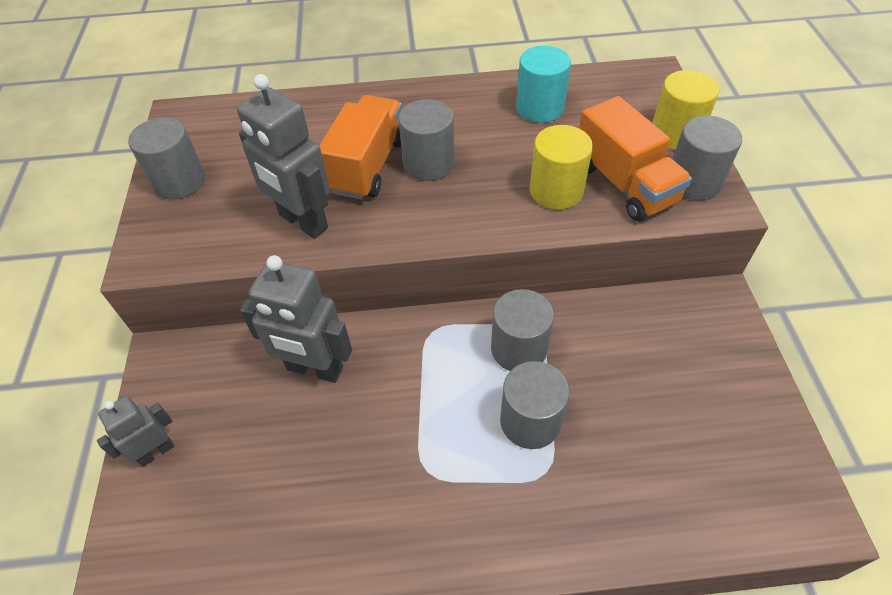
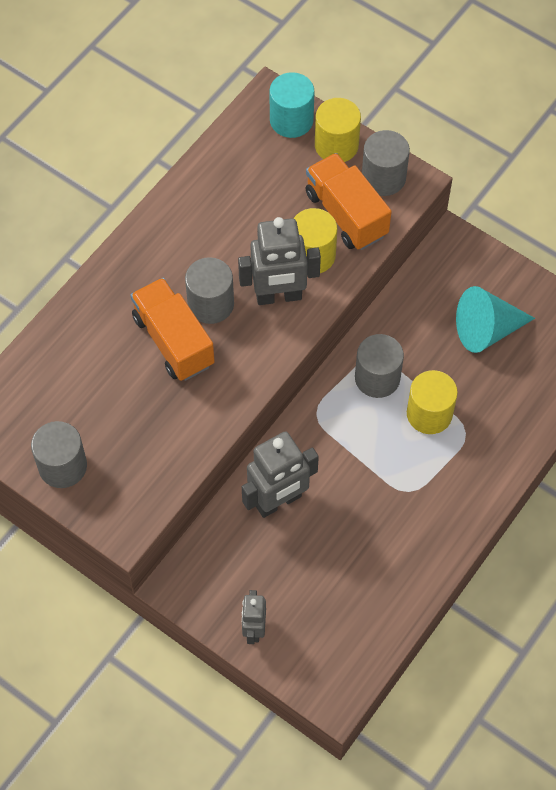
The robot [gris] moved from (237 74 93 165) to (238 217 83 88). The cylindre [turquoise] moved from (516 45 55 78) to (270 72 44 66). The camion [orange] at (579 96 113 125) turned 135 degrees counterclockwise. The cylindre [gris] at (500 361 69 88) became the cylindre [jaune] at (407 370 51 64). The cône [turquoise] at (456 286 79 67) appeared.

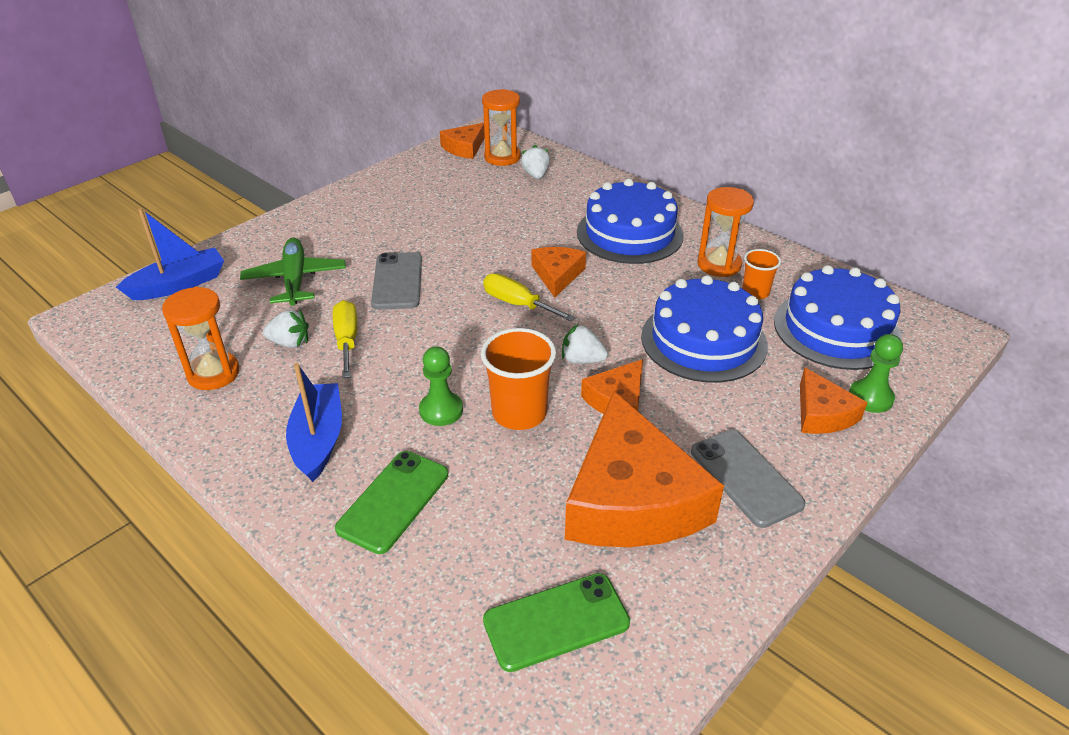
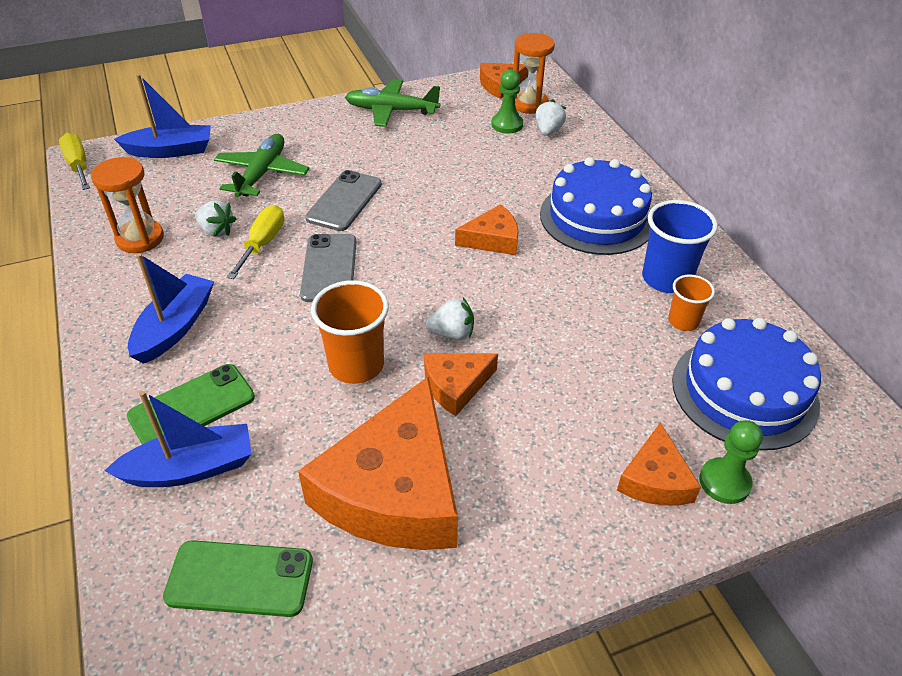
The tournevis [jaune] moved from (483 273 93 49) to (59 133 31 57). The bateau [bleu] at (105 391 147 96) appeared. The téléphone [gris] moved from (691 430 115 98) to (300 234 56 68). The avion [vert] at (345 80 95 47) appeared. The fraise [blanc] at (562 324 46 40) turned 135 degrees clockwise. The fromage [orange] at (532 247 54 50) turned 45 degrees clockwise. The pion [vert] moved from (419 346 44 80) to (491 70 32 64). The sablier [orange] at (698 187 56 90) was replaced by the gobelet [bleu] at (642 200 76 93). The gâteau [bleu] at (641 275 127 108) disappeared.

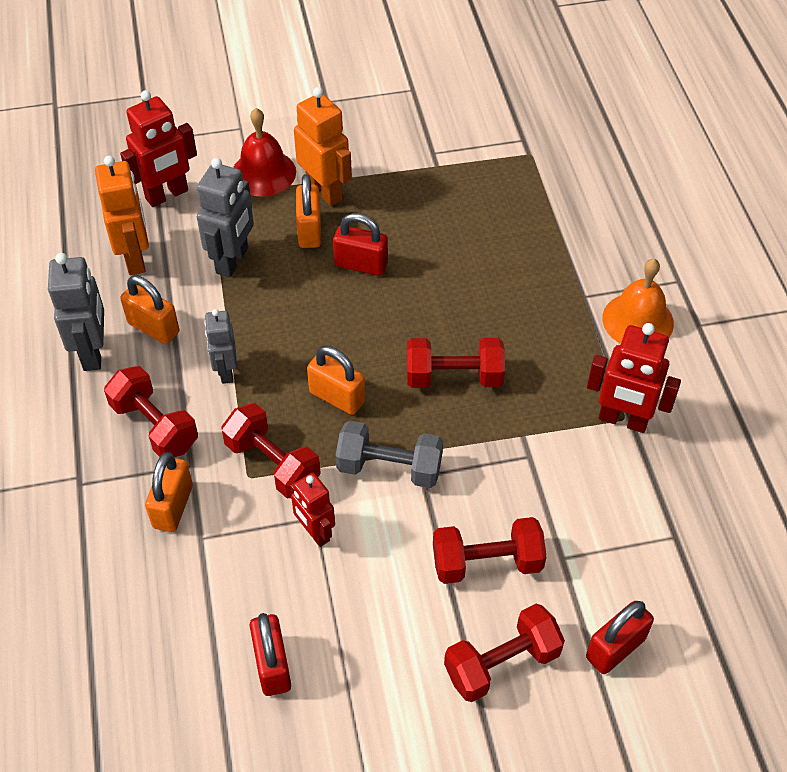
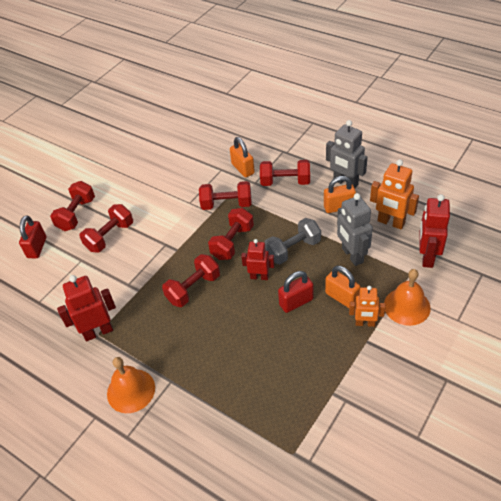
The cadenas [orange] at (307 346 58 69) was replaced by the haltère [rouge] at (208 208 46 52). The robot [rouge] moved from (290 473 45 74) to (241 239 34 41). The haltère [gris] moved from (335 420 108 68) to (264 218 57 46). The robot [orange] at (294 87 58 119) changed to 0.65 times the size. The cloche [rouge] at (233 108 63 89) became the cloche [orange] at (384 269 47 57). The robot [gris] at (204 309 33 75) disappeared. The cadenas [rouge] at (250 613 41 83) disappeared.

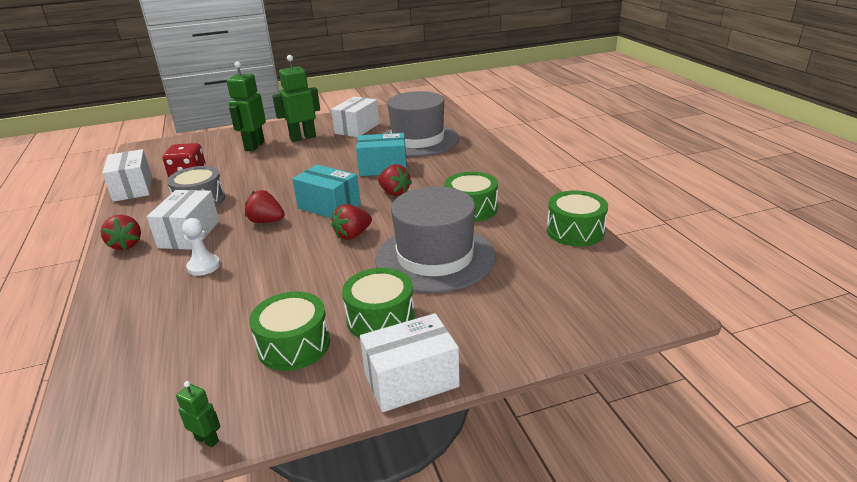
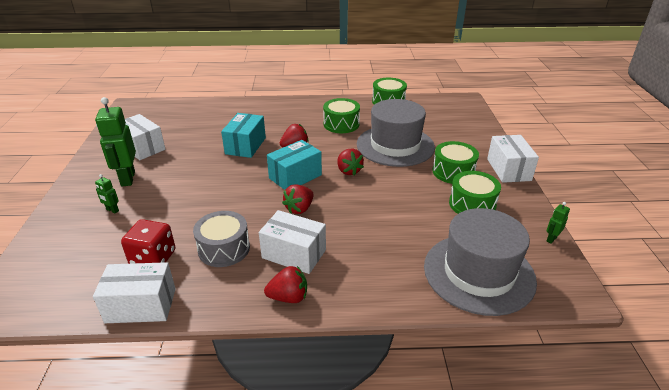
The robot [vert] at (227 62 39 89) changed to 0.45 times the size. The chapeau [gris] moved from (382 91 77 66) to (424 208 113 108). The pion [blanc] at (182 218 38 58) disappeared.

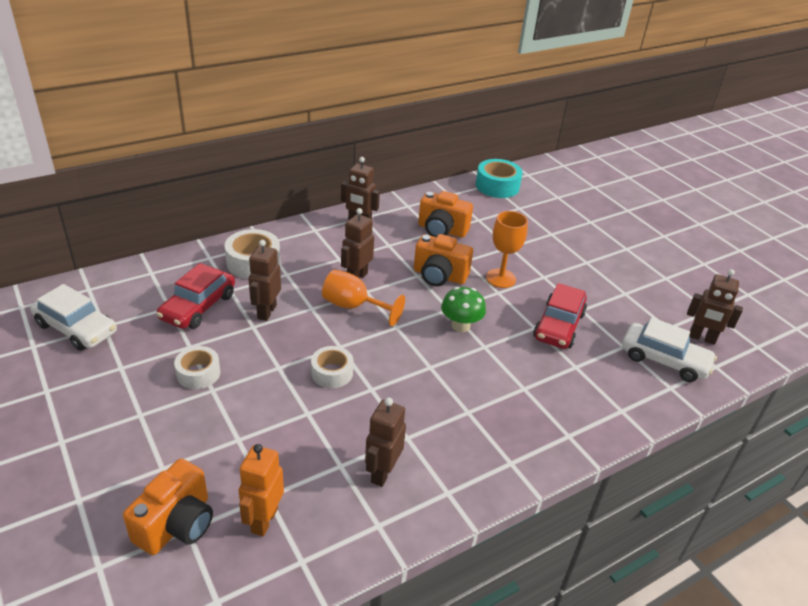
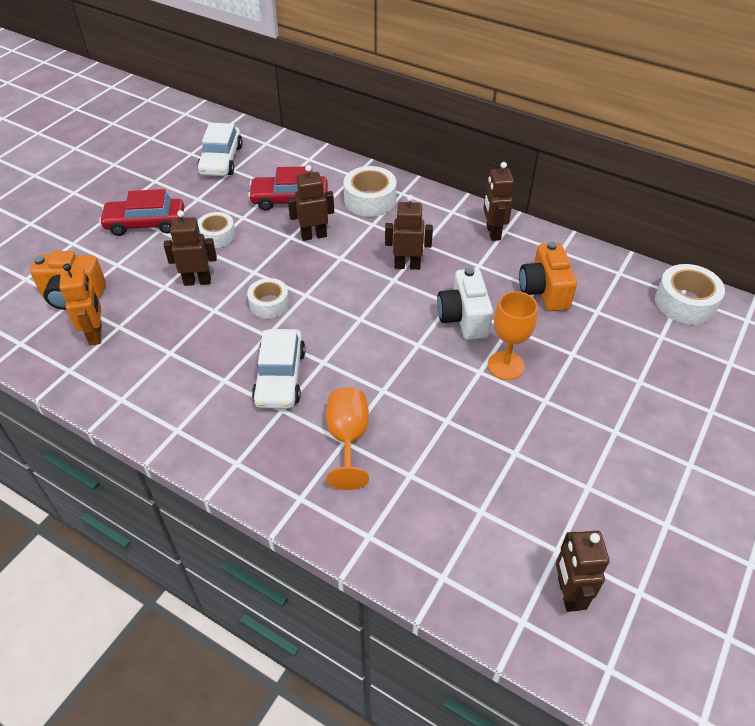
The robot [orange] at (238 444 46 92) turned 90 degrees clockwise. The voiture [rouge] moved from (533 283 54 66) to (99 189 85 47). The robot [marron] moved from (365 398 41 89) to (164 210 53 76). The voiture [blanc] moved from (622 317 95 65) to (252 329 54 80). The verre à pied [orange] moved from (322 270 83 56) to (326 387 43 103). The appareil photo [orange] at (414 234 59 52) became the appareil photo [blanc] at (437 267 56 73). The ruban adhésif [turquoise] at (476 159 47 39) became the ruban adhésif [blanc] at (655 264 70 61). The champignon [vert] at (441 287 45 45) disappeared.

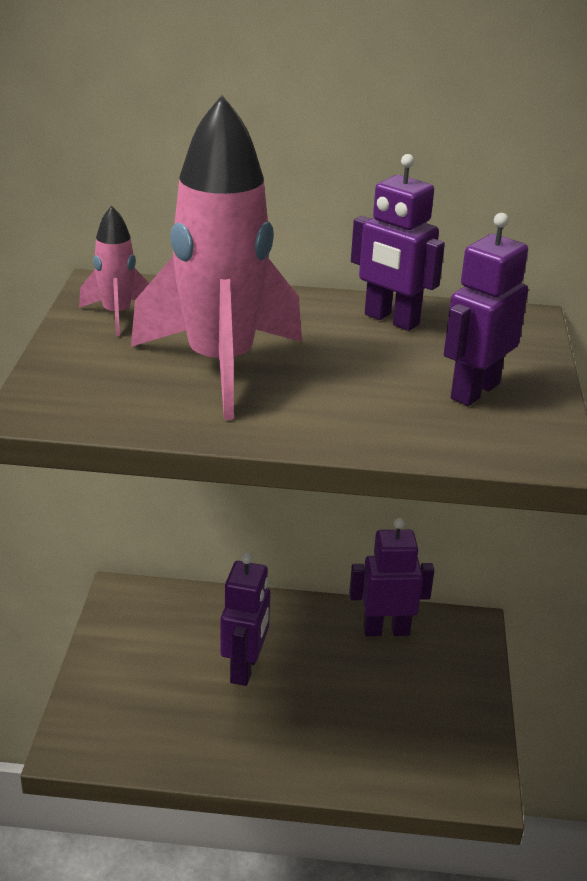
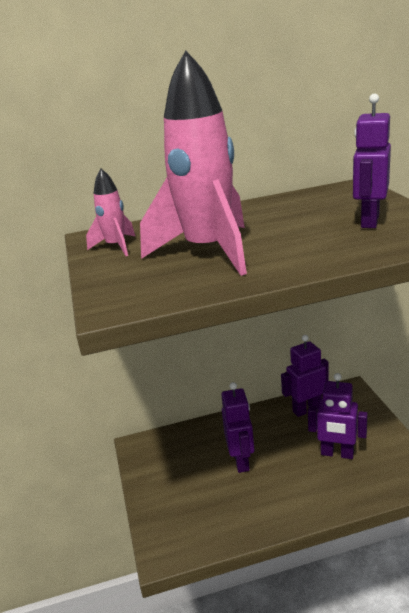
The robot [violet] moved from (351 154 94 177) to (308 373 60 86).

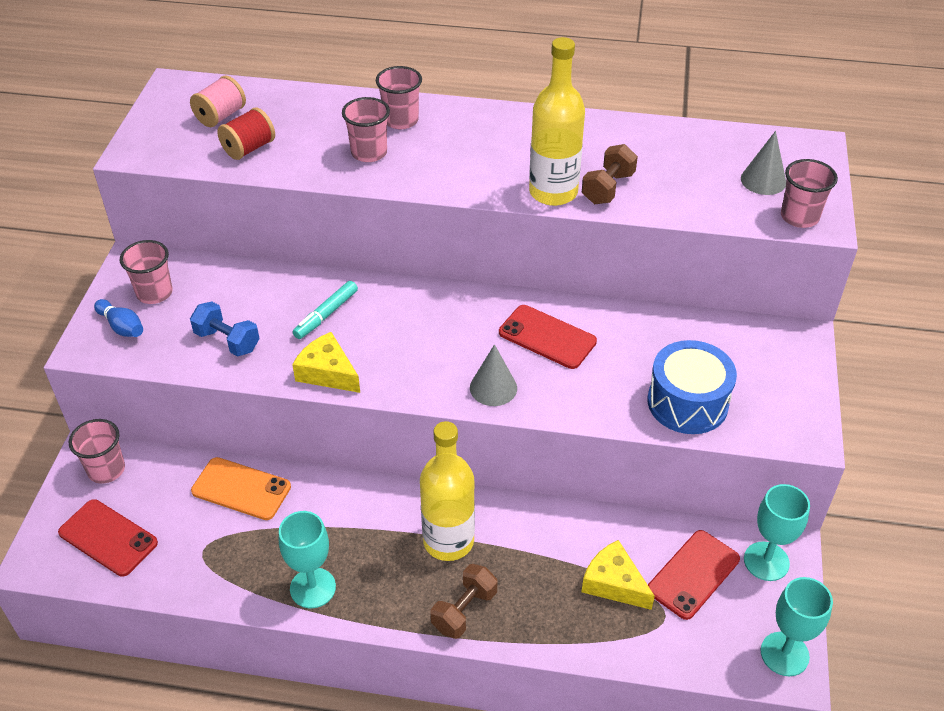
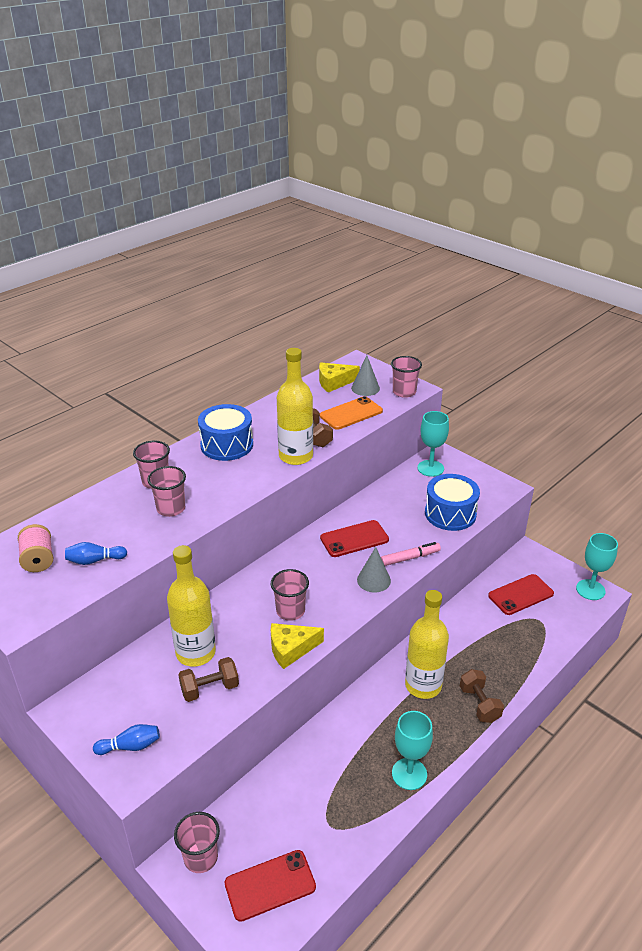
The bobine [rouge] at (217 107 58 53) was replaced by the quille [bleu] at (65 542 62 23). The bouteille [jaune] at (167 545 49 122) appeared. The haltère [bleu] at (190 302 70 54) became the haltère [marron] at (178 657 61 45). The tambour [bleu] at (198 404 55 57) appeared. The gobelet [rose] moved from (120 240 53 64) to (271 569 38 52). The fromage [jaune] moved from (582 540 73 70) to (319 362 41 31). The téléphone [orange] moved from (191 457 100 63) to (320 396 63 34). The feutre [rose] at (381 542 60 24) appeared. The verre à pied [turquoise] moved from (744 484 66 97) to (417 411 32 66). The téléphone [rouge] at (648 530 92 90) turned 75 degrees clockwise. The feutre [turquoise] at (293 281 65 58) disappeared.

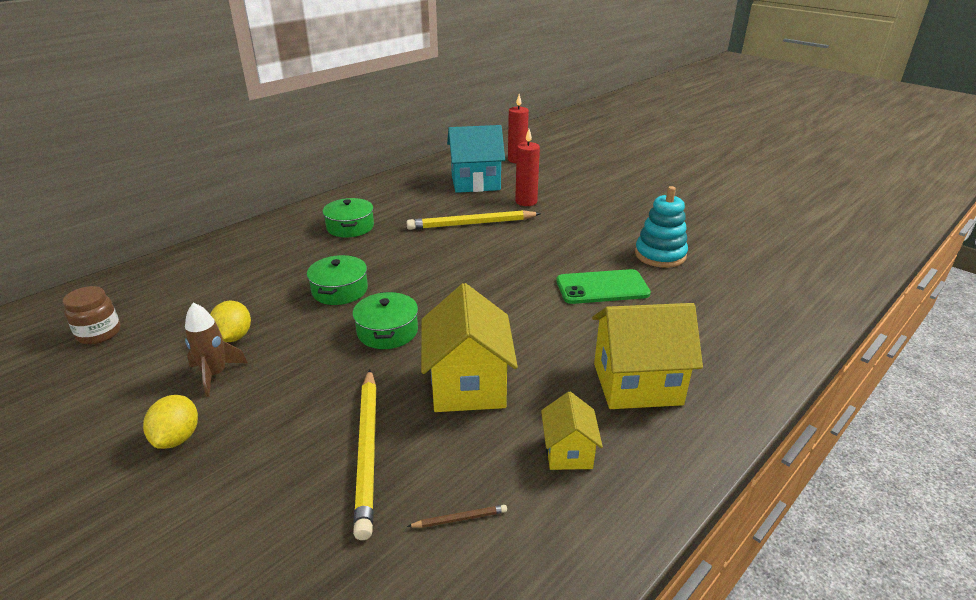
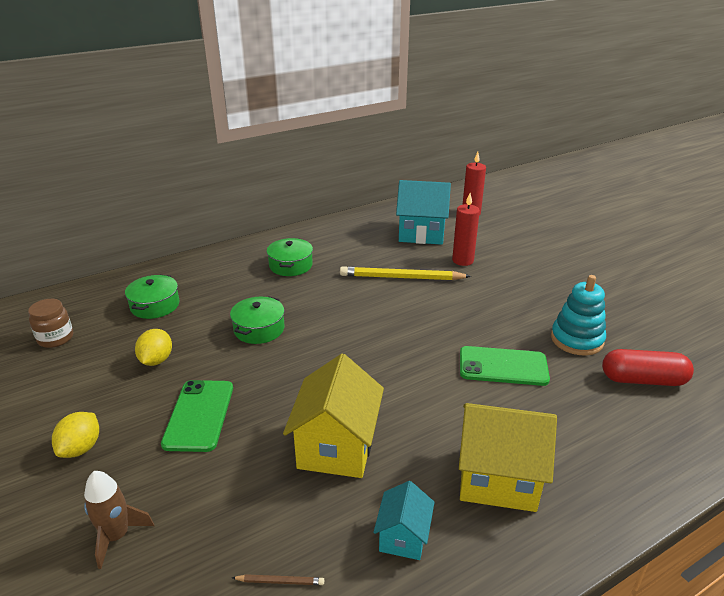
The fusée [marron] moved from (185 303 63 94) to (84 471 70 98). The marmite [vert] moved from (353 292 65 57) to (125 275 54 44). The téléphone [vert] at (161 380 72 72) appeared. The maison [jaune] at (541 391 62 79) became the maison [turquoise] at (373 481 62 79). The gélule [rouge] at (602 349 92 37) appeared. The crayon [jaune] at (353 369 24 171) disappeared.

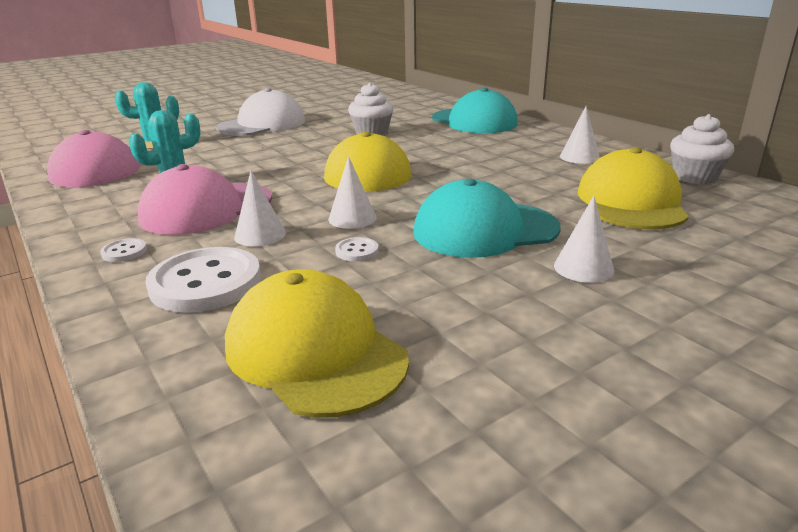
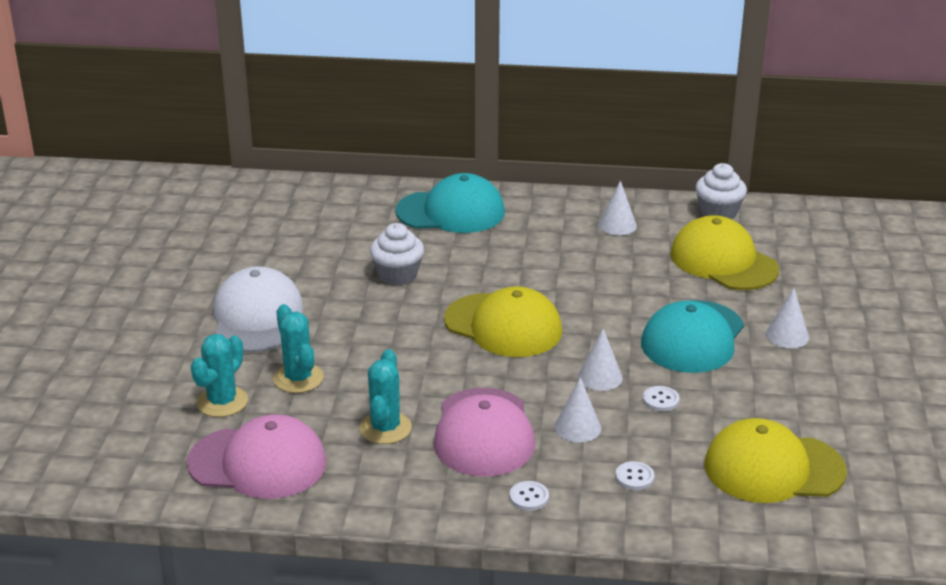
The cactus [turquoise] at (273 304 51 89) appeared. The bouton [blanc] at (145 247 116 66) changed to 0.43 times the size.

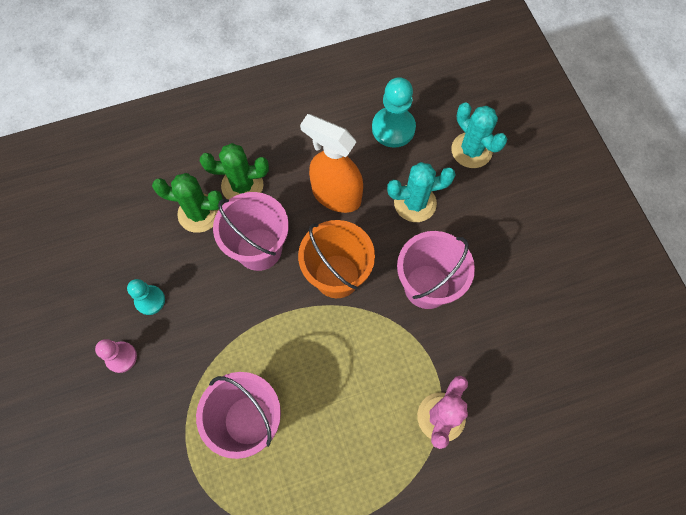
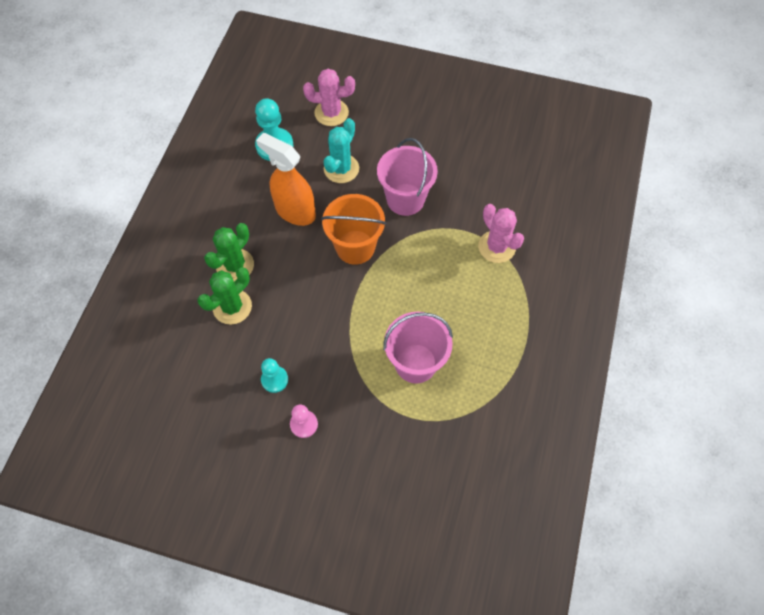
The vaporisateur [orange] at (300 114 63 99) turned 60 degrees clockwise. The cactus [turquoise] at (451 102 56 66) became the cactus [rose] at (303 69 52 57). The seau [rose] at (213 192 76 79) disappeared.

